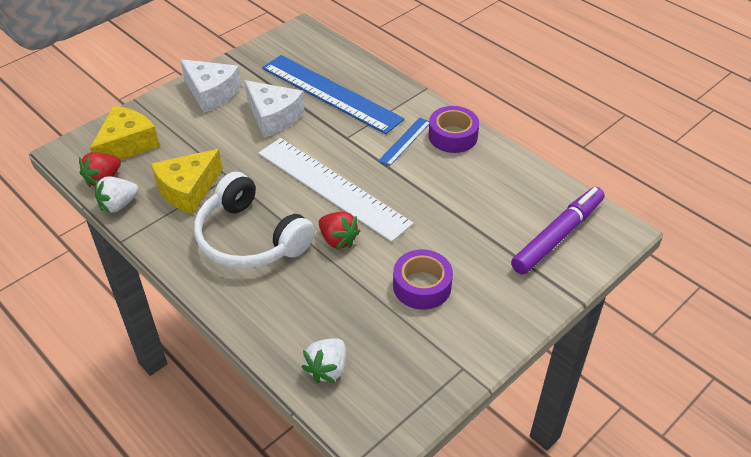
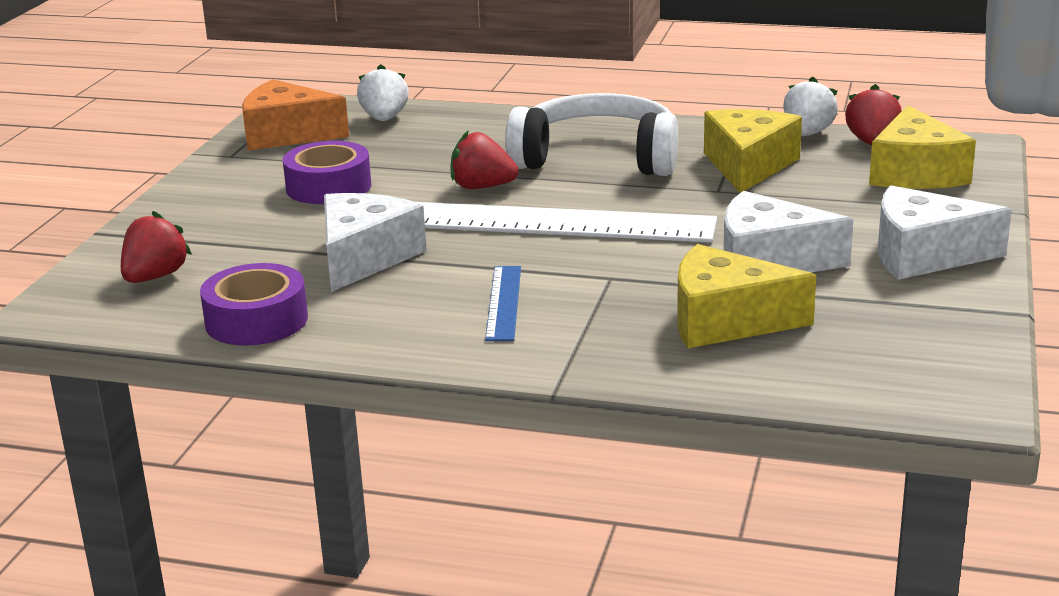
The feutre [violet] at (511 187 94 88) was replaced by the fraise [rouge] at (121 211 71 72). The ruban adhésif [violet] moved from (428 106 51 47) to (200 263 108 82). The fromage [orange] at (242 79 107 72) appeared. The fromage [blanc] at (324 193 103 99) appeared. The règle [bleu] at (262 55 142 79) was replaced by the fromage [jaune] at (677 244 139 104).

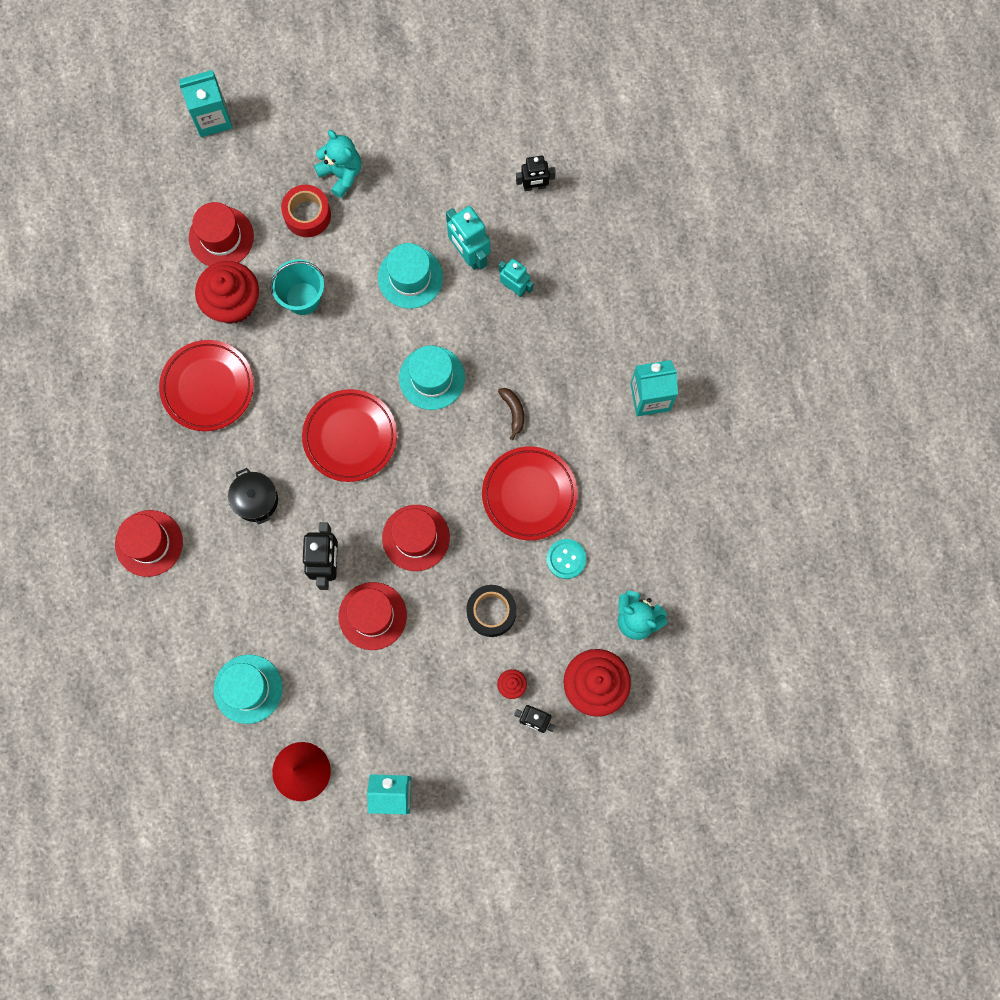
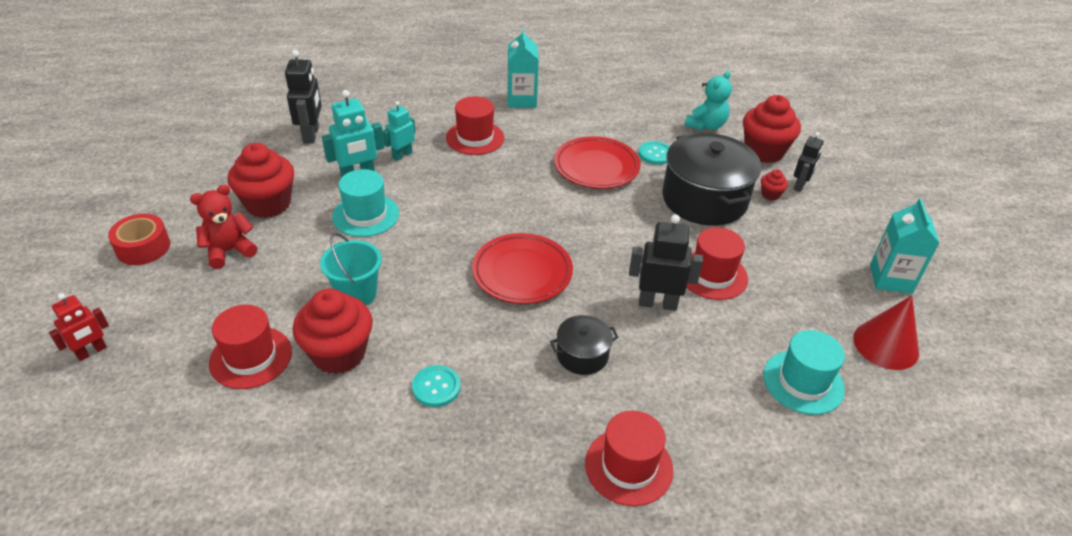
The brique de lait [turquoise] at (179 70 54 67) was replaced by the robot [rouge] at (49 293 60 68). The ruban adhésif [rouge] moved from (281 185 50 52) to (108 214 62 51). The ours en peluche [turquoise] at (314 130 47 68) became the ours en peluche [rouge] at (190 184 67 85). The muffin [rouge] at (227 143 67 75) appeared. The robot [noir] at (516 156 40 35) changed to 1.53 times the size. The assiette [rouge] at (159 340 95 91) was replaced by the bouton [turquoise] at (412 365 49 42). The chapeau [rouge] moved from (382 505 68 66) to (446 96 58 59). The ruban adhésif [noir] at (466 585 51 52) was replaced by the marmite [noir] at (662 133 99 93). The chapeau [turquoise] at (399 345 66 65) disappeared. The banane [marron] at (498 388 26 52) disappeared.

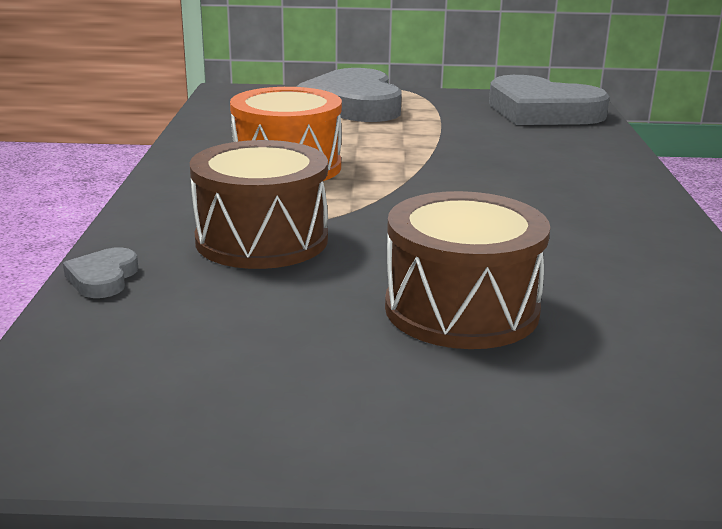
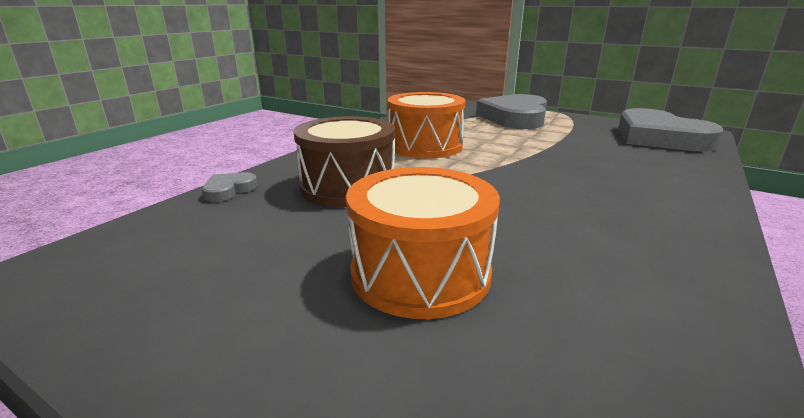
The tambour [marron] at (385 191 165 158) became the tambour [orange] at (346 167 154 152).

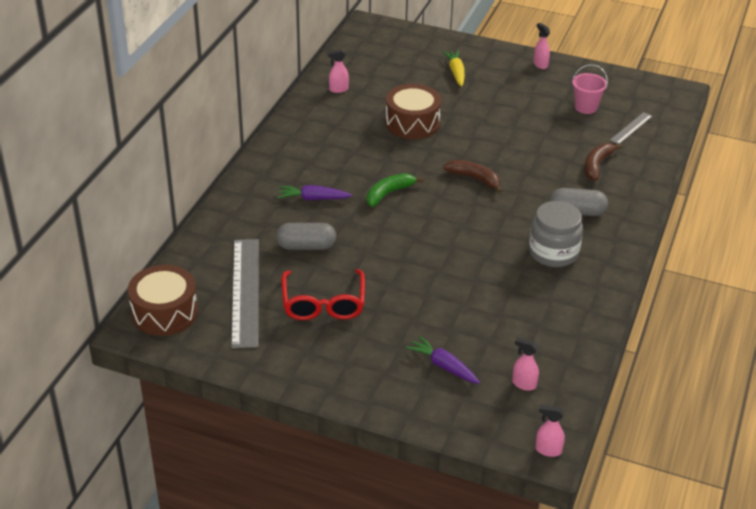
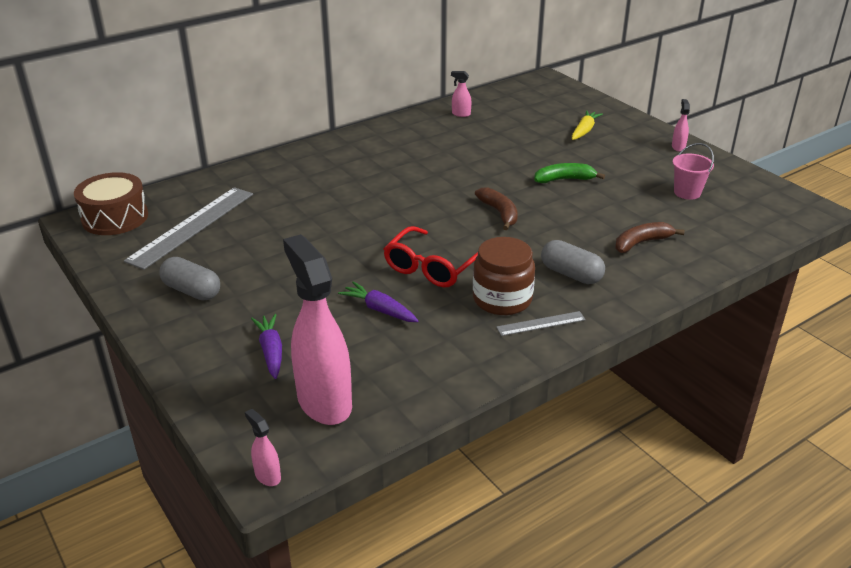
The gélule [gris] moved from (276 223 60 27) to (159 257 61 44). The vaporisateur [rose] at (512 337 27 54) changed to 2.46 times the size. The carotte [violet] moved from (278 185 74 15) to (338 281 81 41). The lunettes [rouge] moved from (282 269 83 51) to (384 226 94 62). The bocal [gris] at (529 201 54 66) became the bocal [marron] at (473 237 62 78). The règle [gris] moved from (610 112 42 32) to (496 311 90 25). The banane [vert] moved from (367 173 57 34) to (534 163 71 20). The tambour [marron] at (385 84 56 55) disappeared.

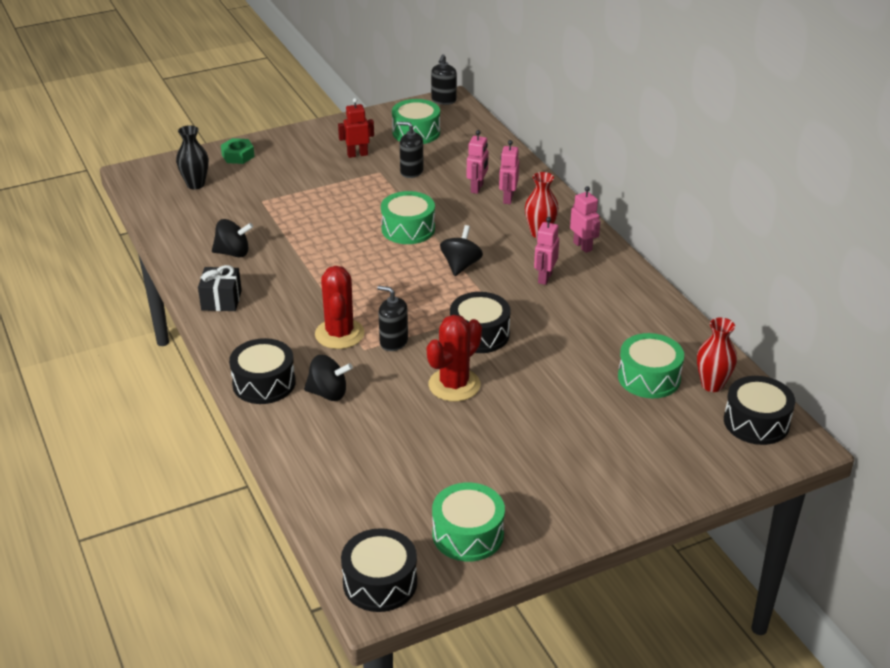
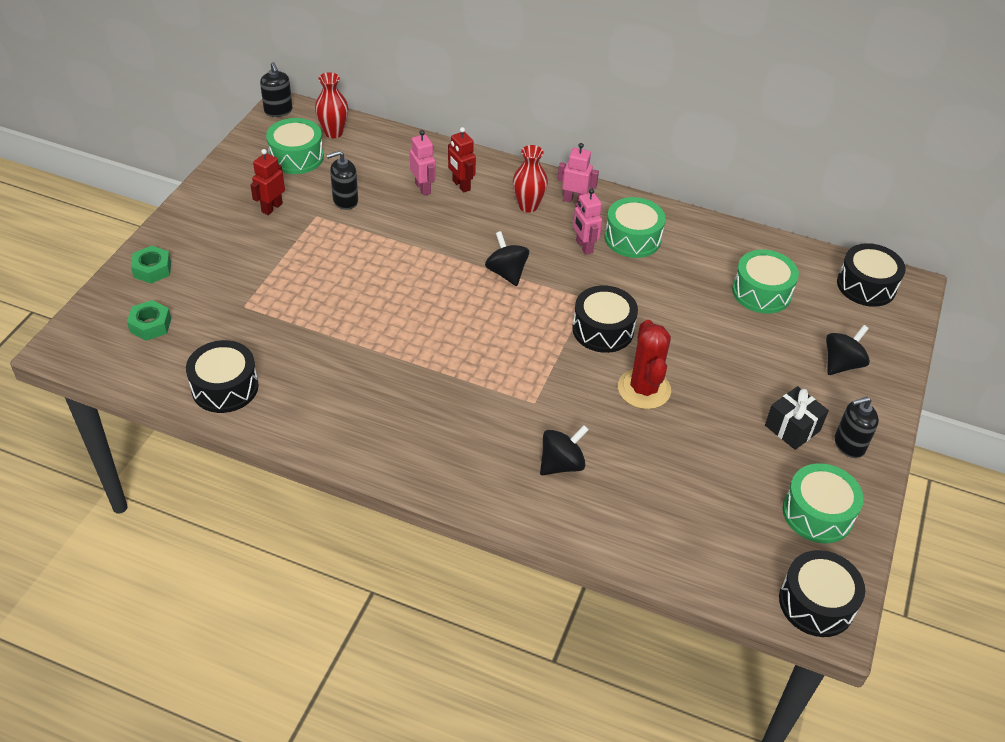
The vase [noir] at (176 125 33 64) was replaced by the écrou [vert] at (127 300 44 41). The tambour [noir] moved from (229 338 67 66) to (186 340 73 73). The vase [rouge] moved from (697 317 40 75) to (315 72 33 66). The robot [rose] at (499 140 20 64) became the robot [rouge] at (448 127 28 65). The tambour [vert] moved from (381 191 54 53) to (605 197 60 61). The cadeau [noir] moved from (198 265 44 46) to (765 386 64 64). The toupie [noir] moved from (212 219 41 38) to (826 325 44 50). The distributeur de savon [noir] moved from (377 286 31 65) to (835 397 44 61). The cactus [rouge] at (315 266 50 83) disappeared.

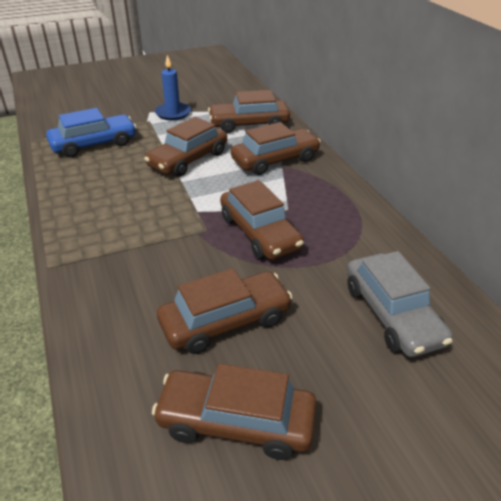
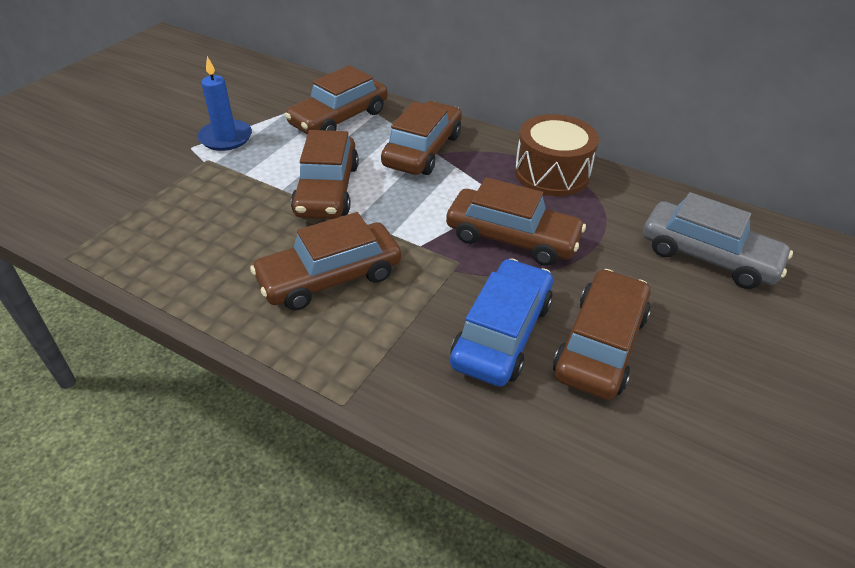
The voiture [marron] moved from (152 364 165 96) to (250 212 151 98). The voiture [bleu] moved from (46 108 91 50) to (450 258 103 129). The tambour [marron] at (514 114 85 82) appeared.

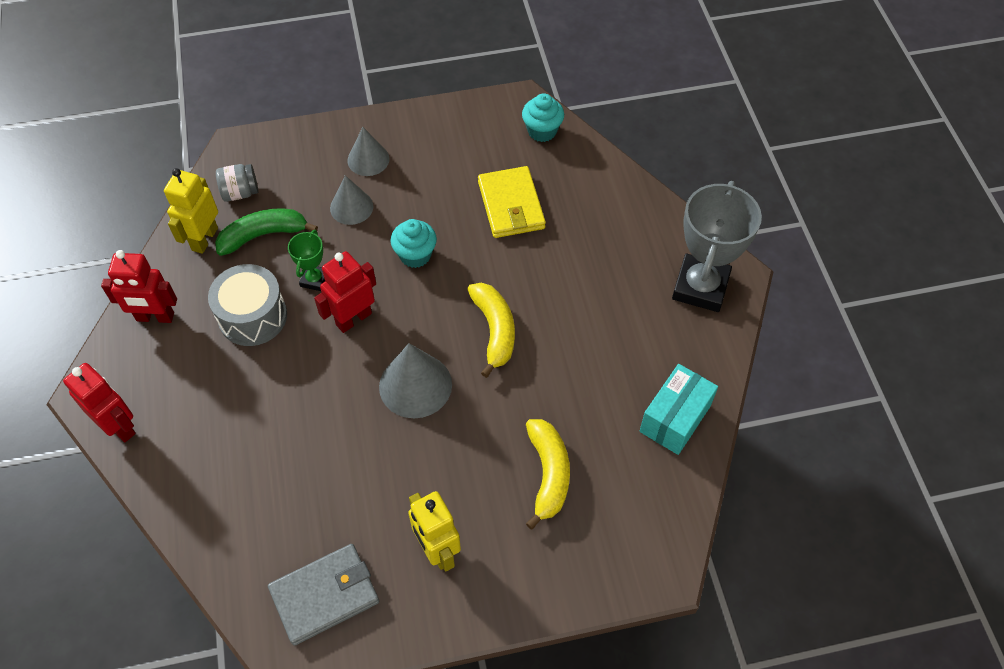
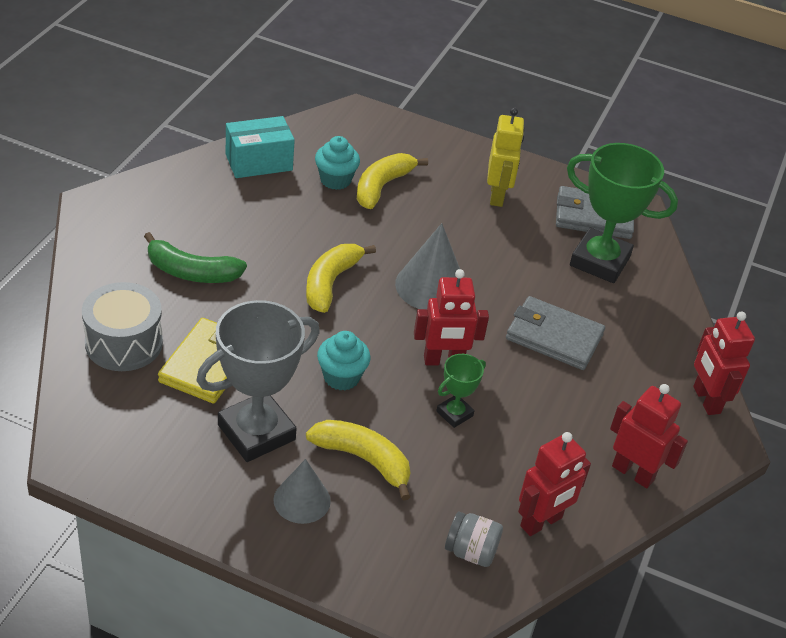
The tambour [gris] moved from (208 264 79 82) to (82 282 81 89). The banane [vert] moved from (215 208 103 48) to (144 232 103 51). The trophée [gris] moved from (672 181 90 131) to (196 300 124 162). The cône [gris] at (330 175 43 50) was replaced by the banane [jaune] at (306 420 105 80). The muffin [turquoise] moved from (522 93 42 49) to (315 136 45 54). The portefeuille [gris] at (506 296 99 74) appeared. The robot [jaune] at (164 168 54 86) became the robot [rouge] at (518 432 73 104). The trophée [vert] at (567 143 111 140) appeared.

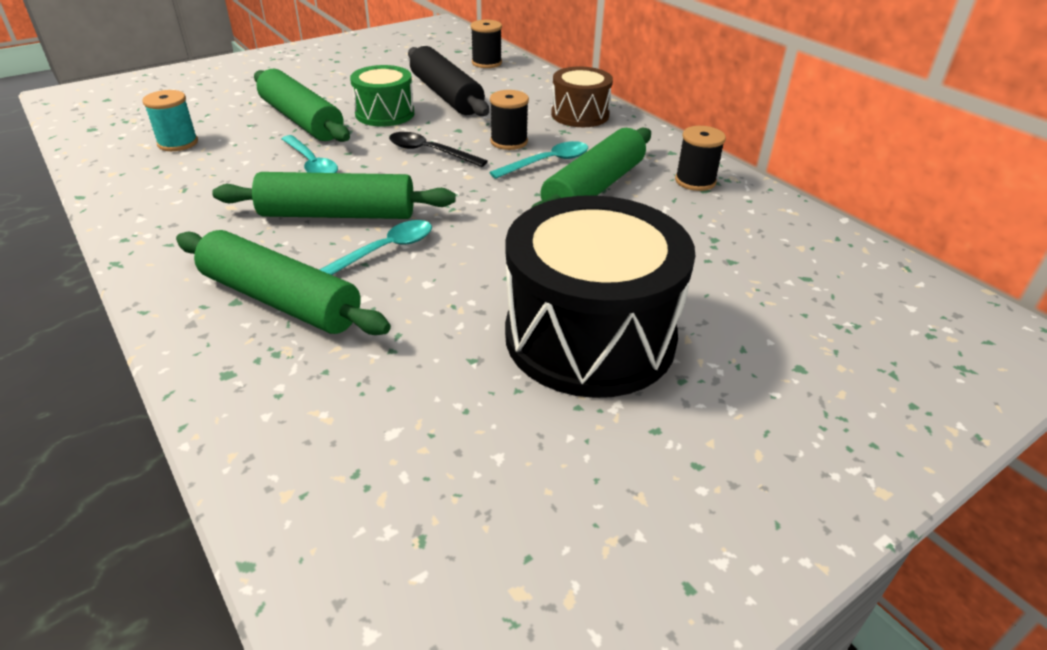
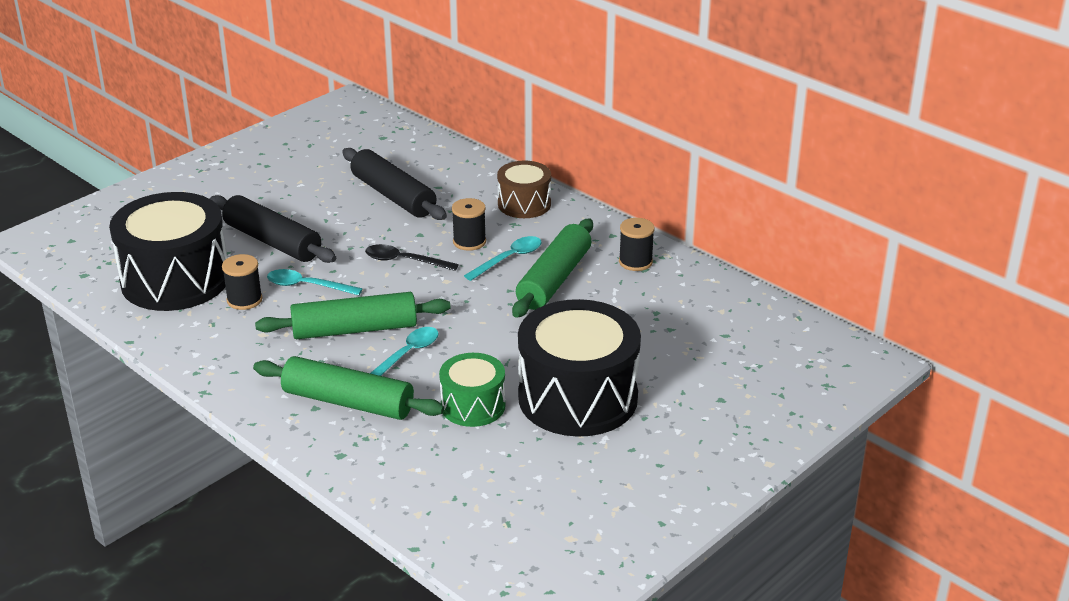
The bobine [turquoise] at (142 90 56 61) was replaced by the tambour [noir] at (109 192 118 119). The rouleau à pâtisserie [vert] at (254 69 96 73) became the rouleau à pâtisserie [noir] at (210 195 126 68). The bobine [noir] moved from (471 20 31 48) to (222 254 41 56). The cuillère [turquoise] at (282 135 56 38) turned 150 degrees clockwise. The tambour [vert] moved from (350 65 64 62) to (439 353 67 74).

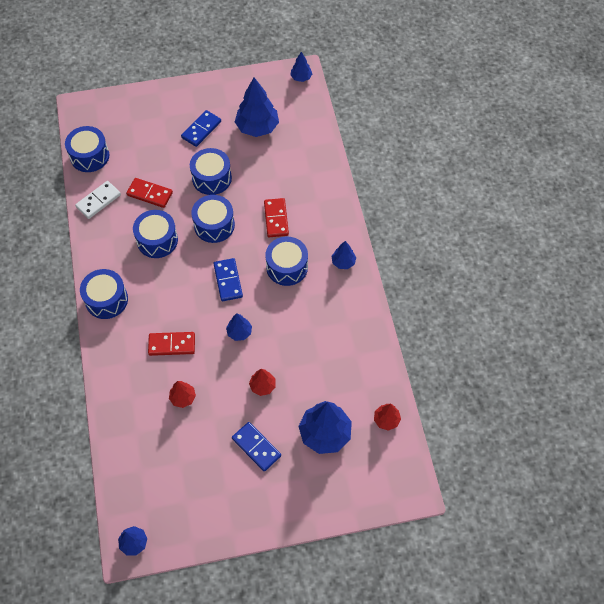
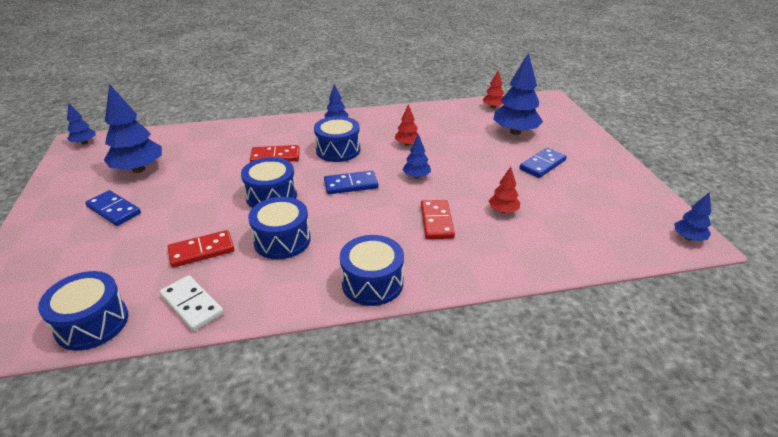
The domino [rouge] at (126 178 47 30) turned 45 degrees clockwise. The arbre [rouge] moved from (249 369 27 27) to (395 104 26 42). The tambour [bleu] at (190 148 42 47) disappeared.

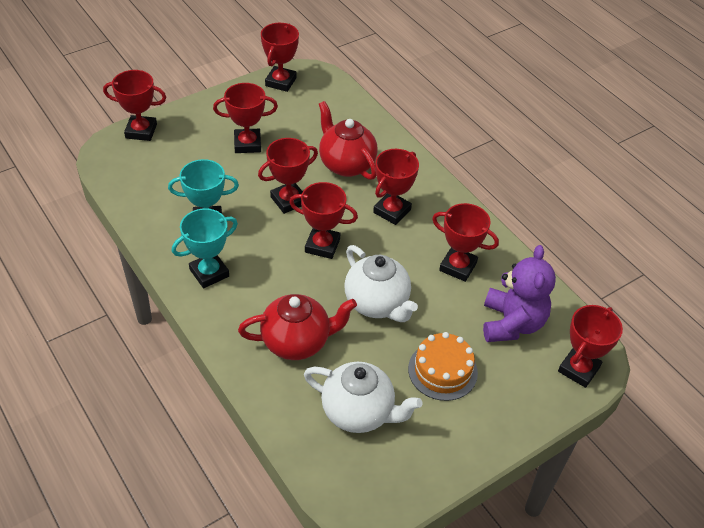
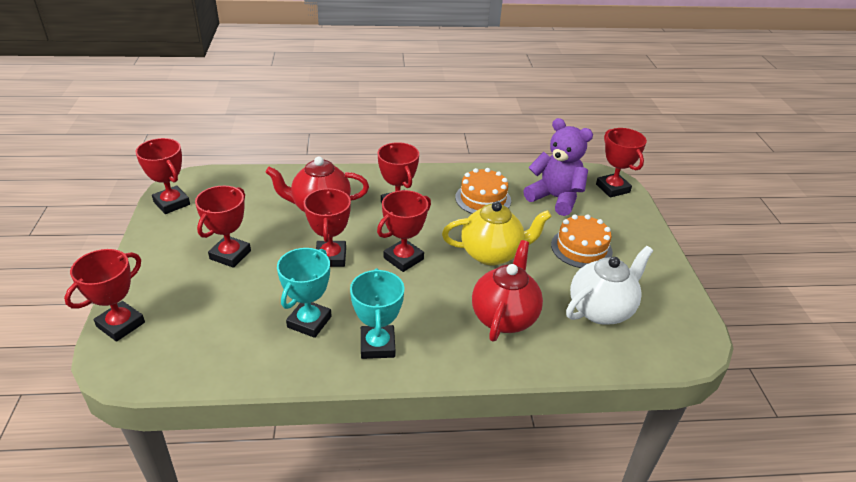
The théière [blanc] at (344 245 74 77) became the théière [jaune] at (442 201 110 65). The trophée [rouge] at (432 203 67 79) was replaced by the gâteau [orange] at (455 168 56 46).

